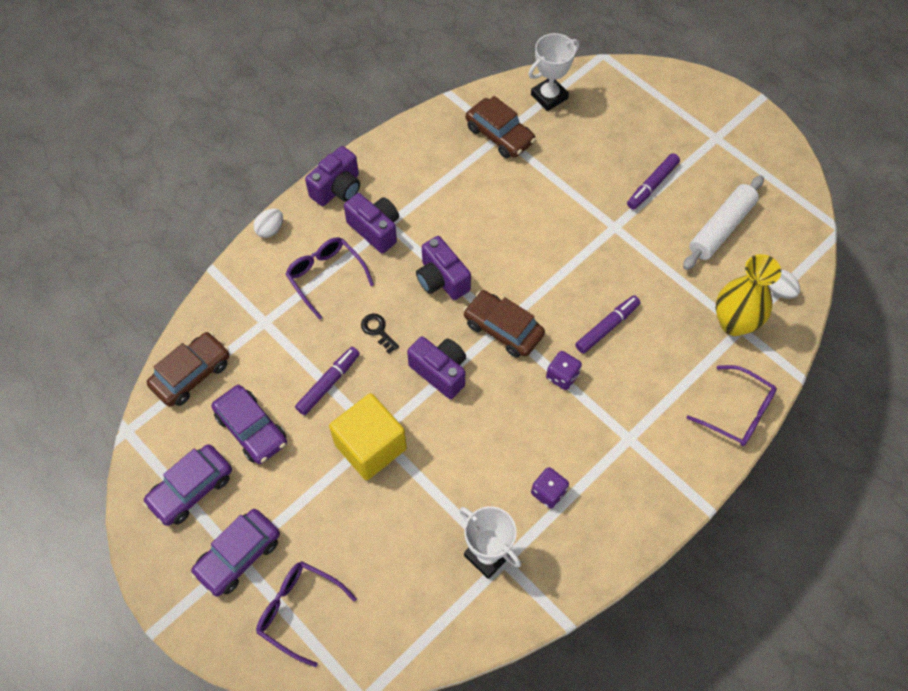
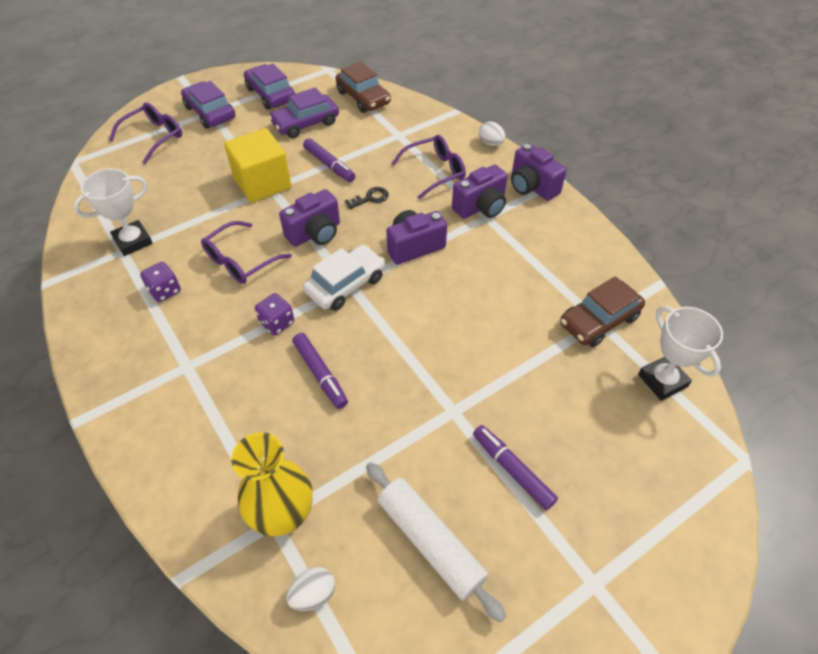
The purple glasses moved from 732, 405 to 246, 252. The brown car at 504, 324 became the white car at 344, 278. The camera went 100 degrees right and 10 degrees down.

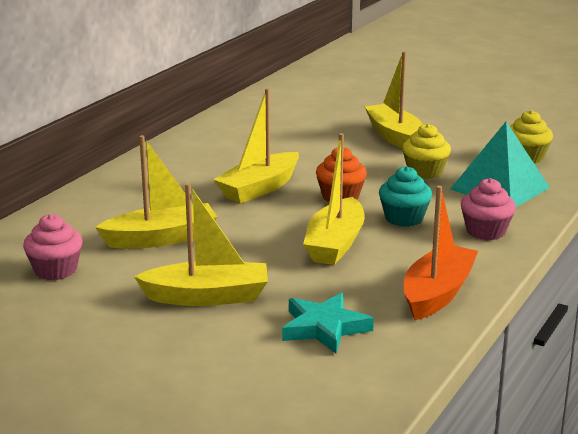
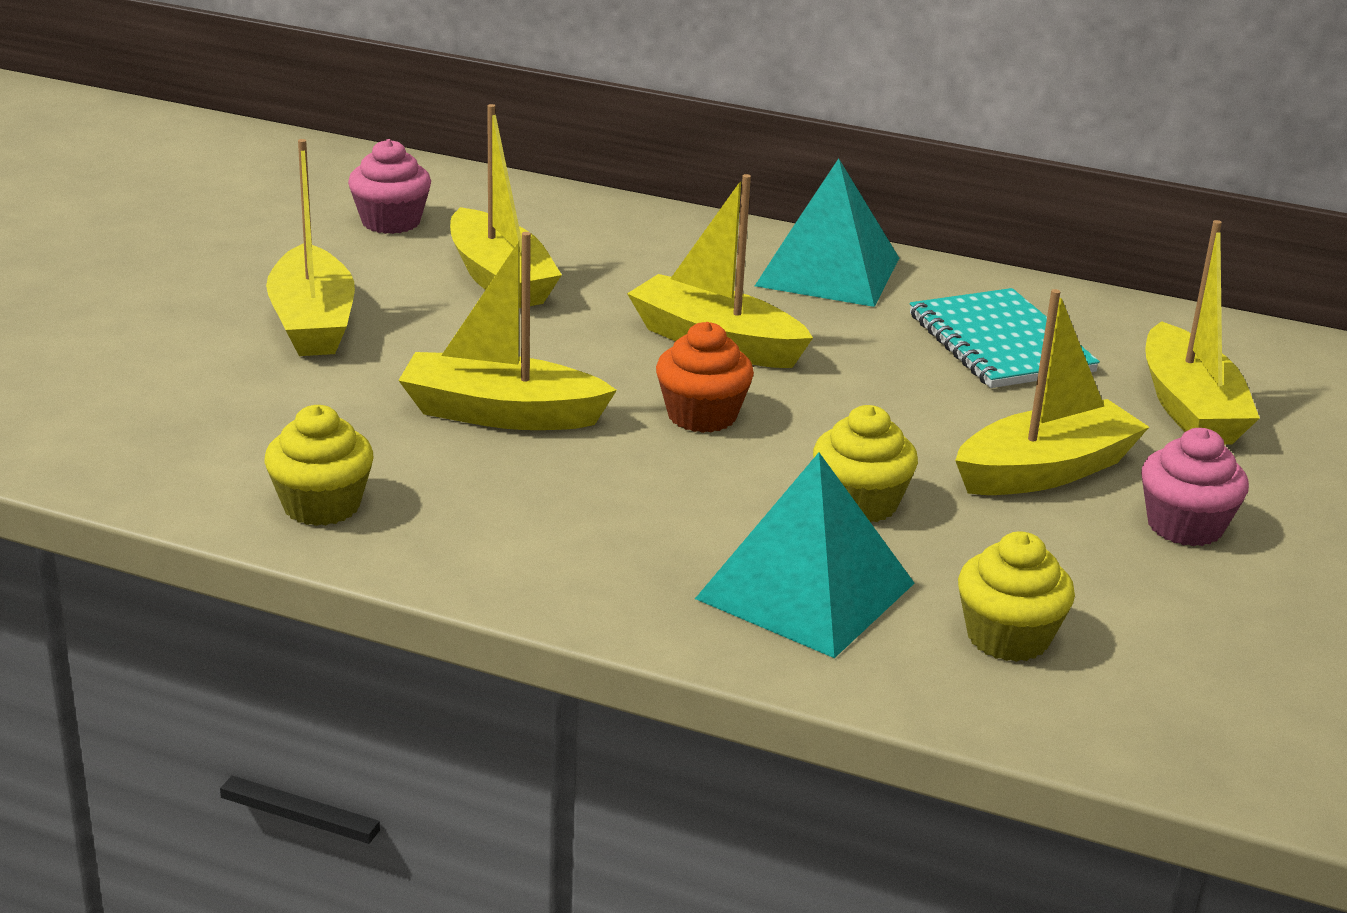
The turquoise star at 328, 323 disappeared. The turquoise cupcake at 405, 196 disappeared. The turquoise pyramid at 827, 233 appeared. The turquoise notebook at 1005, 338 appeared. The yellow boat at 1202, 332 appeared. The pink cupcake moved from 488, 209 to 1195, 487. The orange boat at 441, 253 was replaced by the yellow cupcake at 318, 465. The camera went 80 degrees right and 5 degrees up.

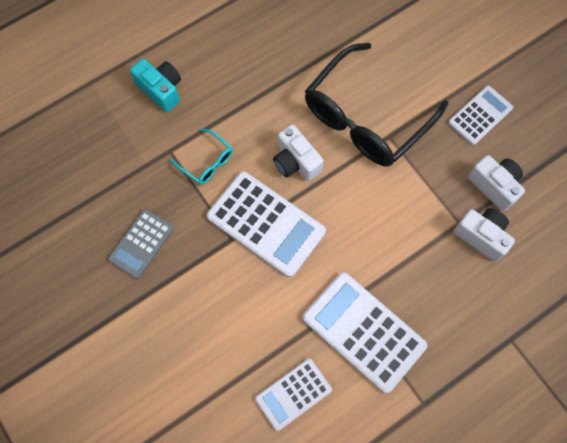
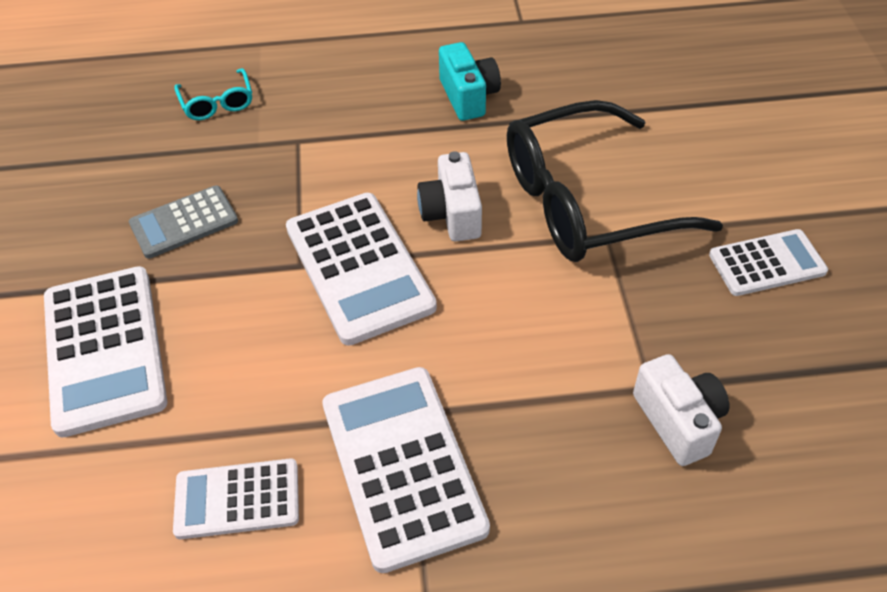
The white camera at 496, 183 disappeared. The white calculator at 105, 352 appeared. The turquoise camera moved from 155, 85 to 470, 81. The turquoise glasses moved from 201, 157 to 213, 94. The camera went 30 degrees right and 20 degrees down.

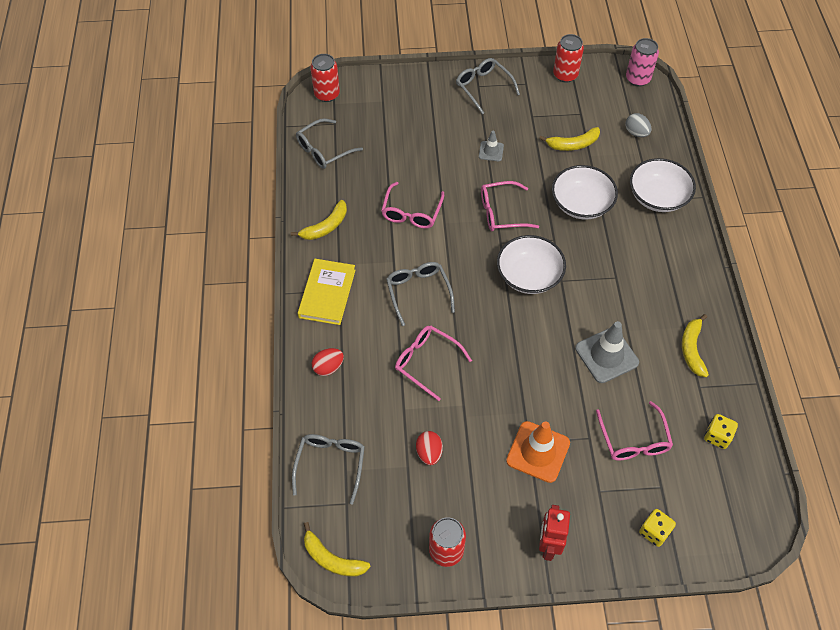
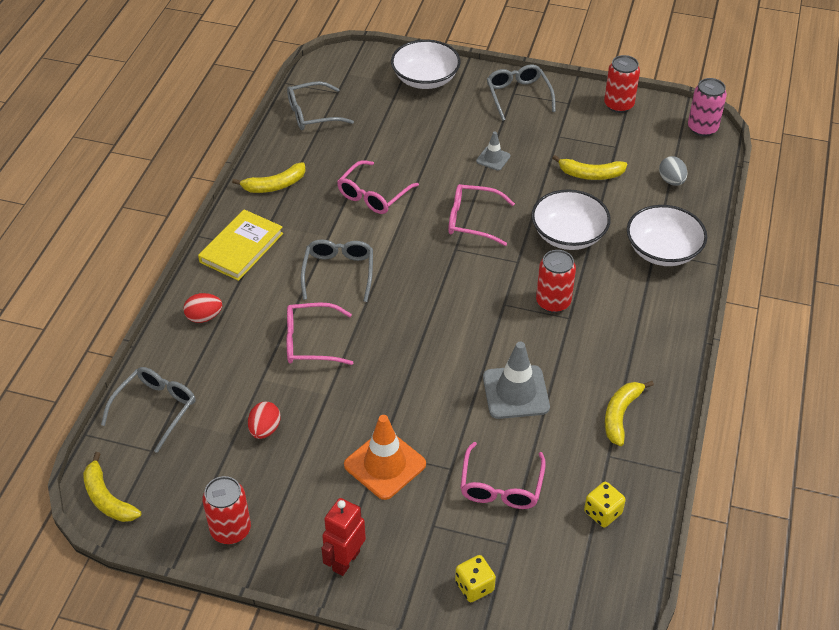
The red can moved from 325, 78 to 556, 281. The white bowl moved from 531, 264 to 426, 64. The pink glasses at 433, 363 turned 60 degrees counterclockwise. The camera went 20 degrees right and 10 degrees down.

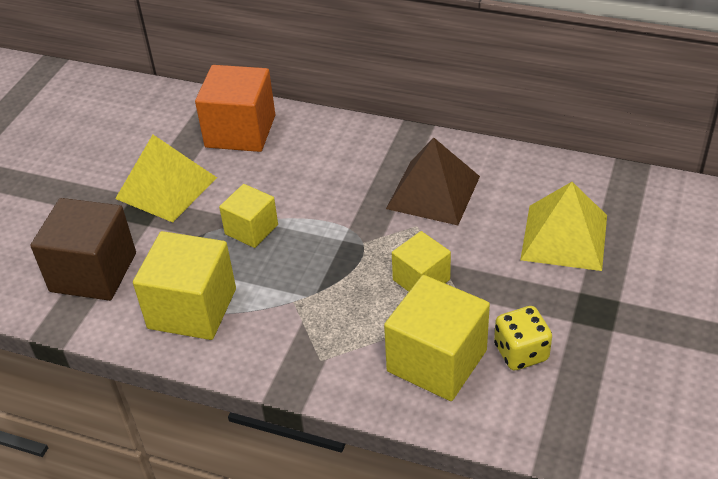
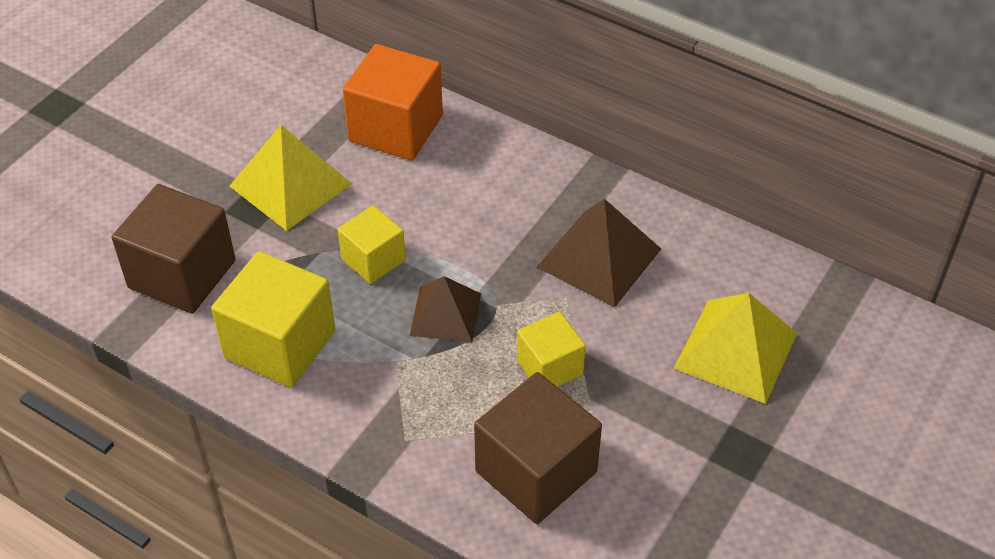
The yellow dice at 523, 338 disappeared. The brown pyramid at 445, 309 appeared. The yellow cube at 437, 338 became the brown cube at 538, 448. The camera went 10 degrees right and 5 degrees up.

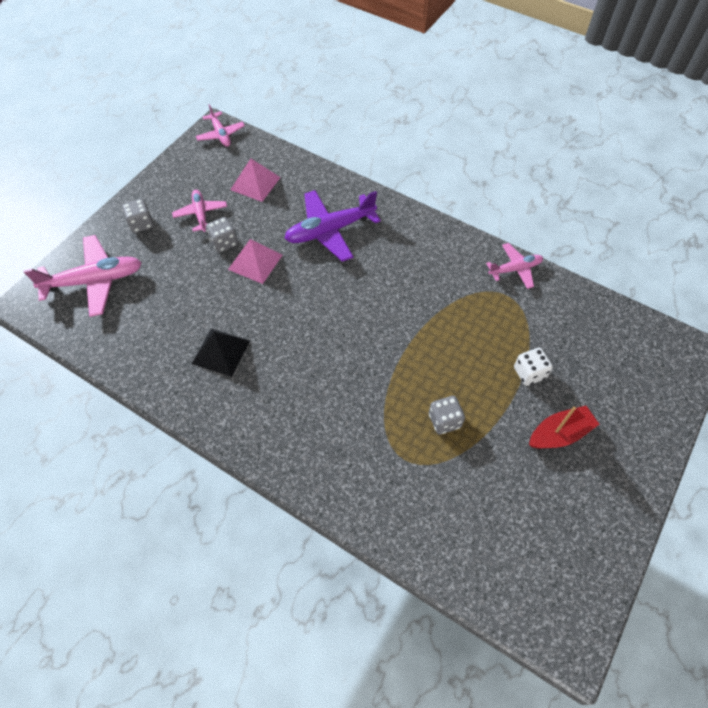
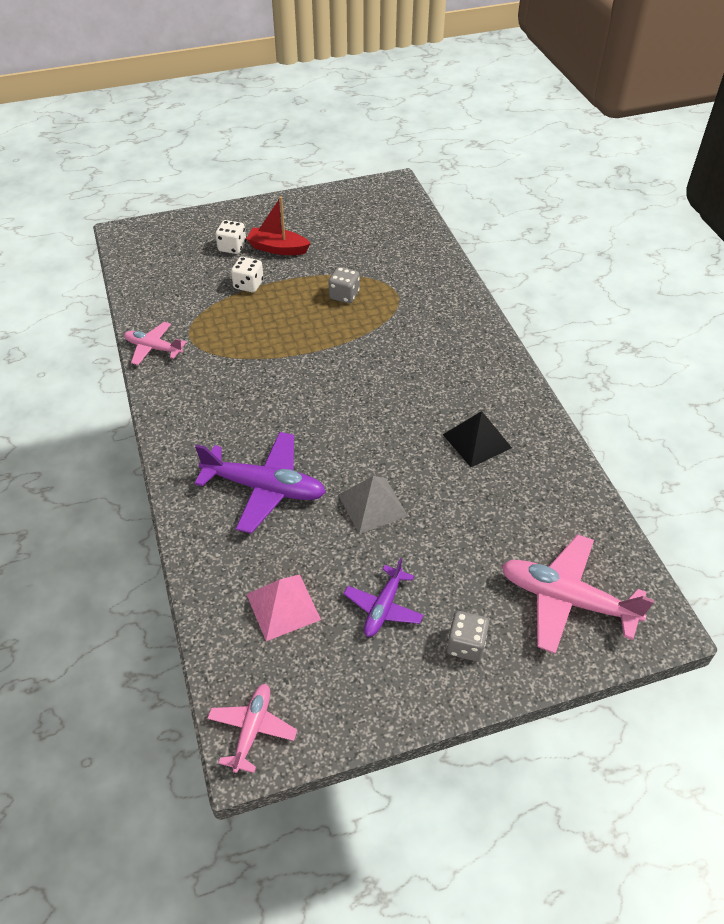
The grey dice at 222, 234 disappeared. The white dice at 230, 237 appeared. The pink plane at 199, 211 became the purple plane at 384, 597. The pink pyramid at 255, 261 became the grey pyramid at 373, 505. The camera went 140 degrees left and 10 degrees down.

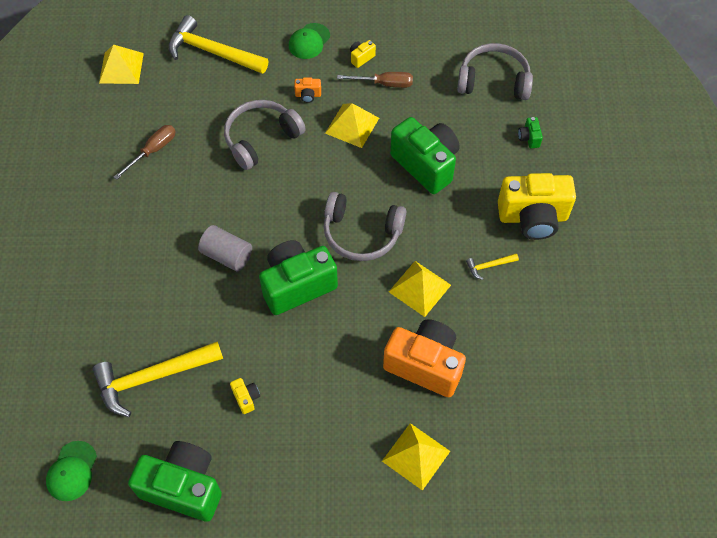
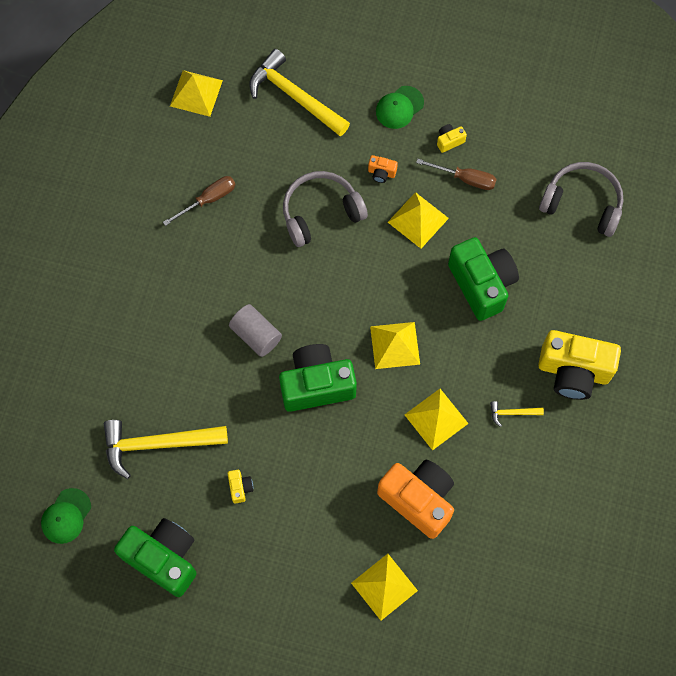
The green camera at 530, 132 disappeared. The grey headphones at 365, 226 was replaced by the yellow pyramid at 395, 345. The camera went 15 degrees right and 10 degrees up.

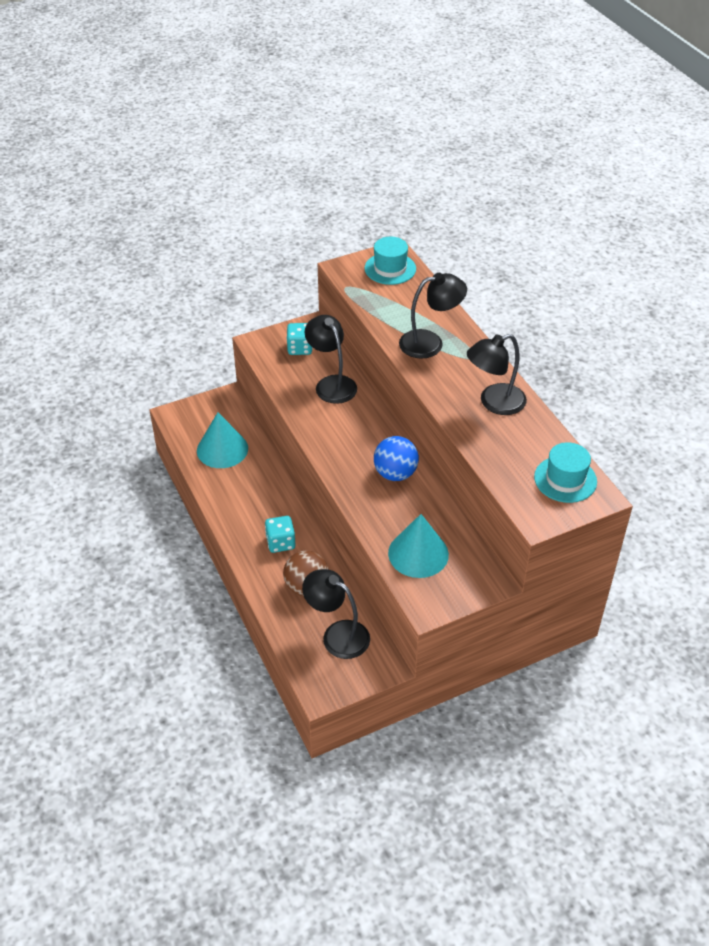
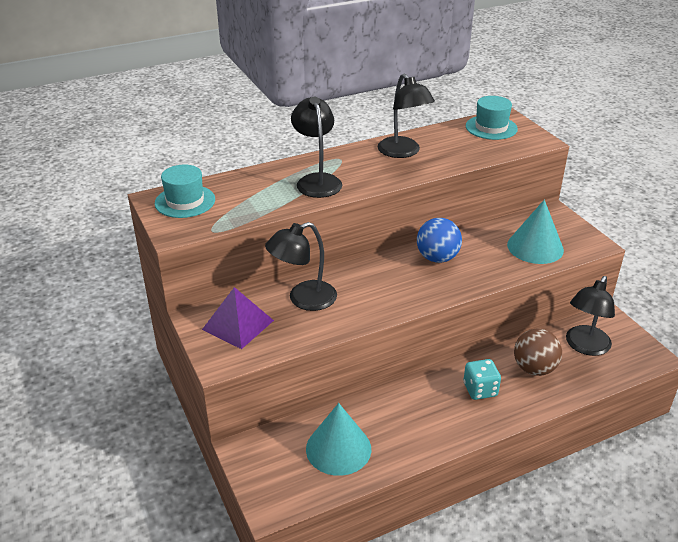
The turquoise dice at 299, 339 was replaced by the purple pyramid at 238, 318. The camera went 90 degrees left and 10 degrees down.

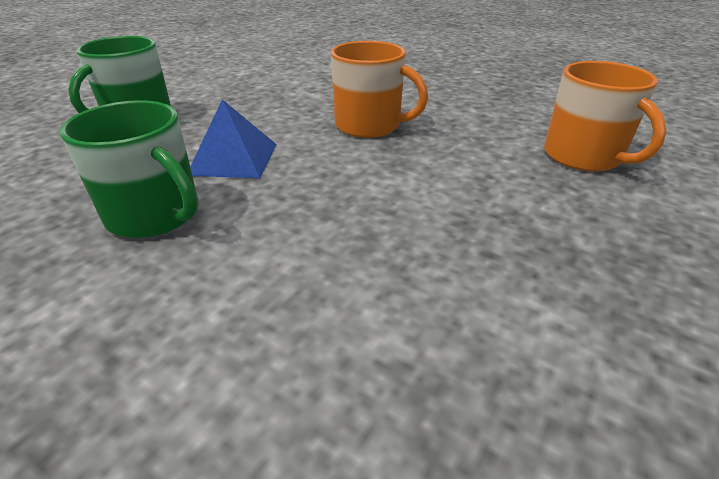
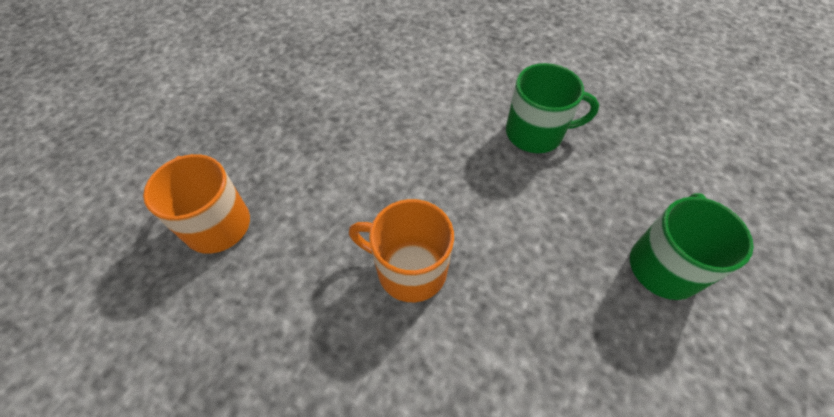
The blue pyramid at 233, 138 disappeared. The green mug at 129, 169 turned 150 degrees clockwise. The camera went 175 degrees right and 20 degrees up.

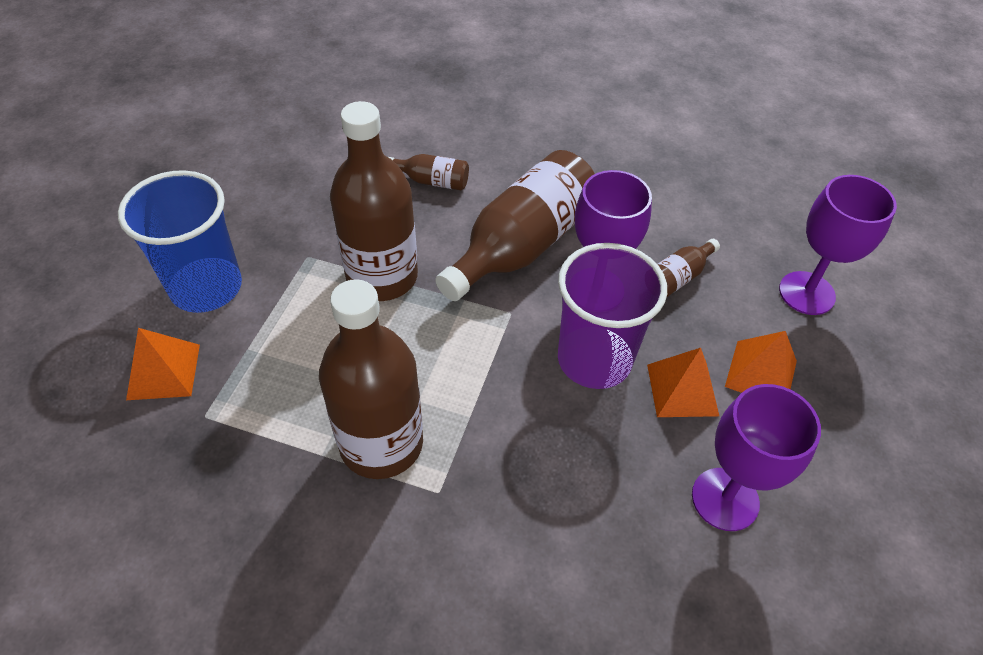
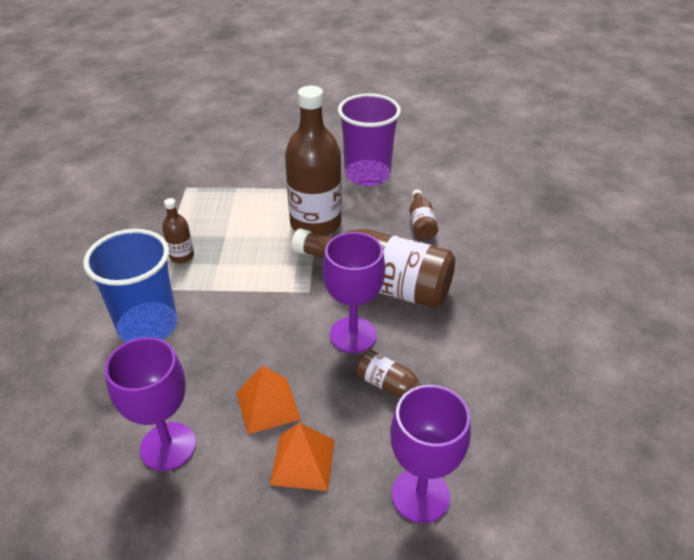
The orange pyramid at 163, 364 disappeared. The blue cup moved from 180, 241 to 130, 285. The purple cup moved from 612, 316 to 369, 139. The brown bottle at 371, 379 changed to 0.45 times the size. The camera went 75 degrees right and 10 degrees down.

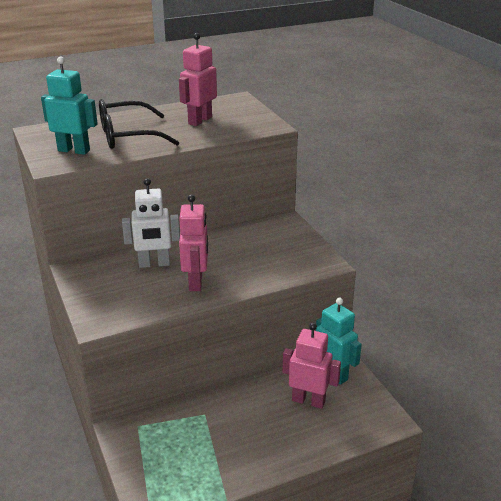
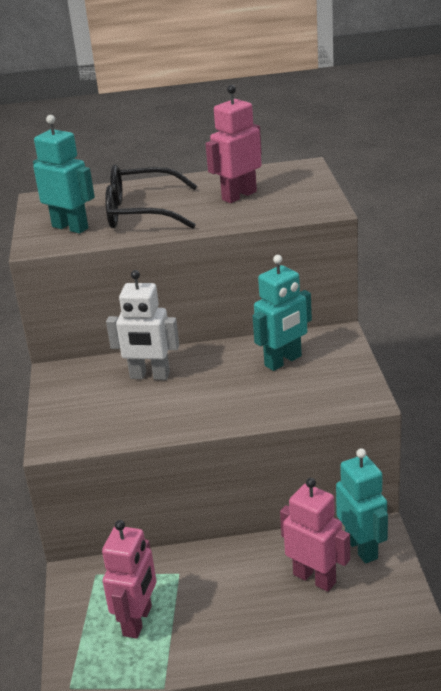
The turquoise robot at 282, 313 appeared. The pink robot moved from 193, 242 to 129, 579. The camera went 20 degrees right and 0 degrees up.

